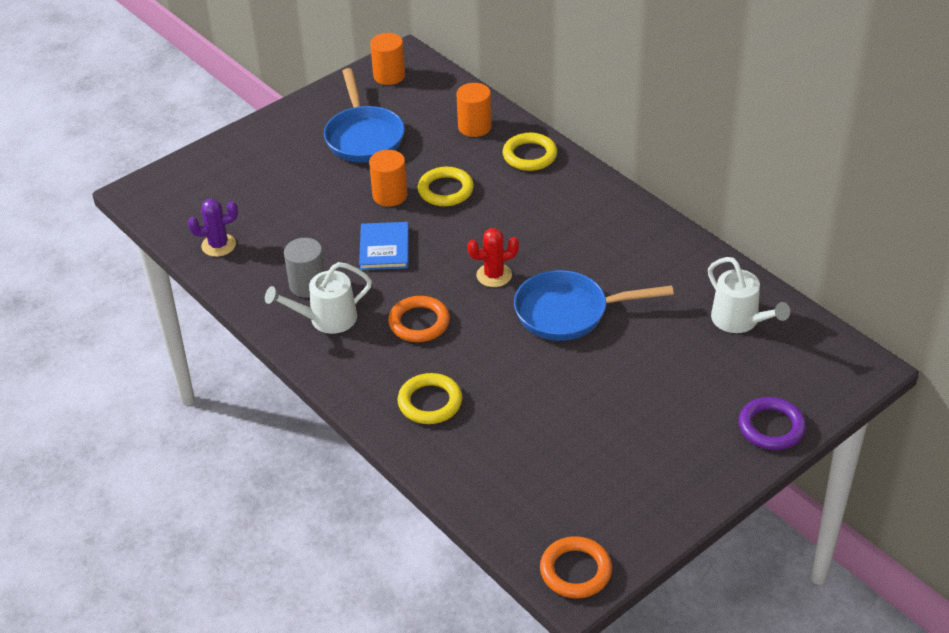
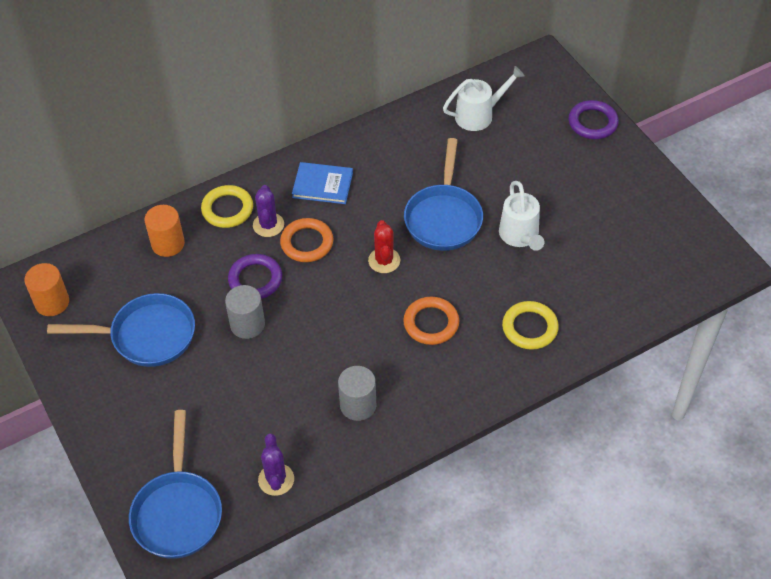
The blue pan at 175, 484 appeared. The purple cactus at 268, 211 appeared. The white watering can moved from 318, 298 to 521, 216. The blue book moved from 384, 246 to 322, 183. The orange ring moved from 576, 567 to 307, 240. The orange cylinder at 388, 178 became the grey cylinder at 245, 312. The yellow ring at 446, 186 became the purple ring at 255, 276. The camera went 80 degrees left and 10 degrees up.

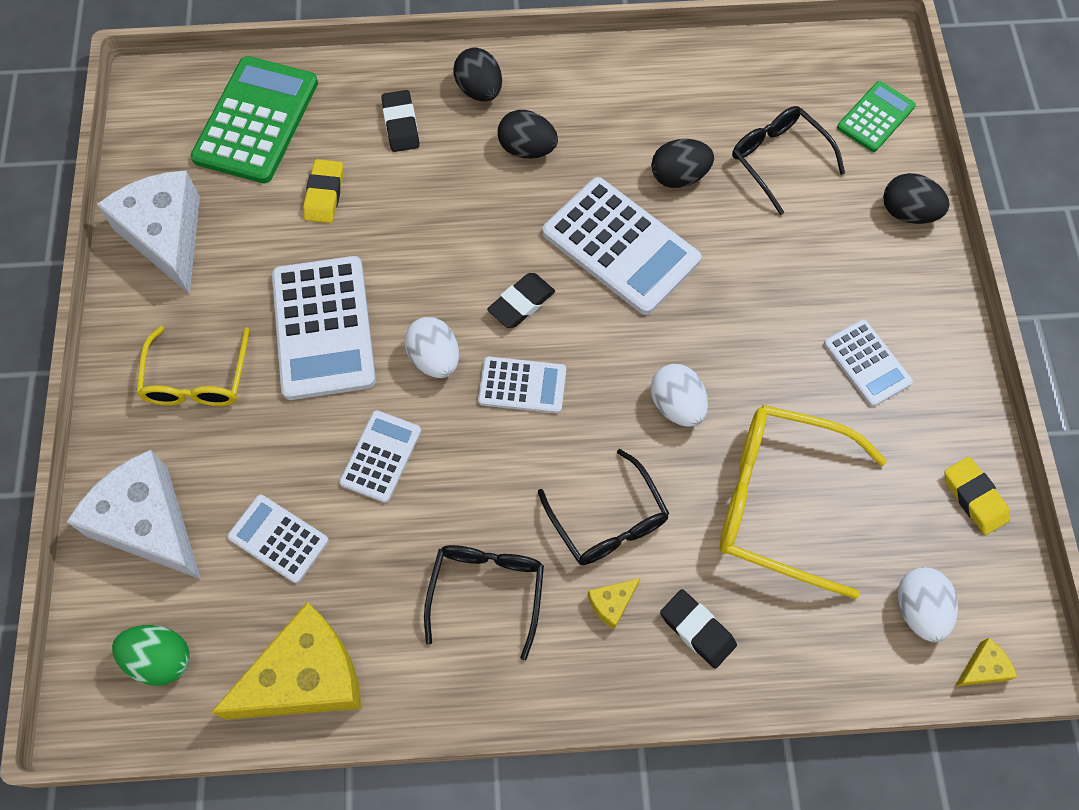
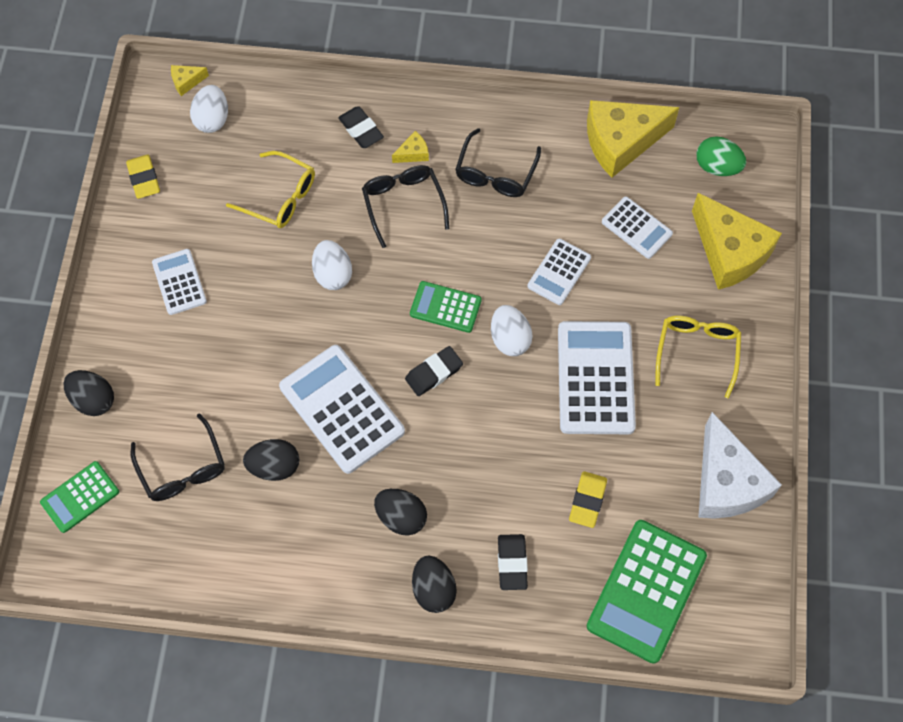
The white cheese at 134, 514 became the yellow cheese at 737, 241. The white calculator at 522, 385 became the green calculator at 446, 307. The yellow glasses at 803, 502 changed to 0.64 times the size. The camera went 170 degrees left and 0 degrees up.

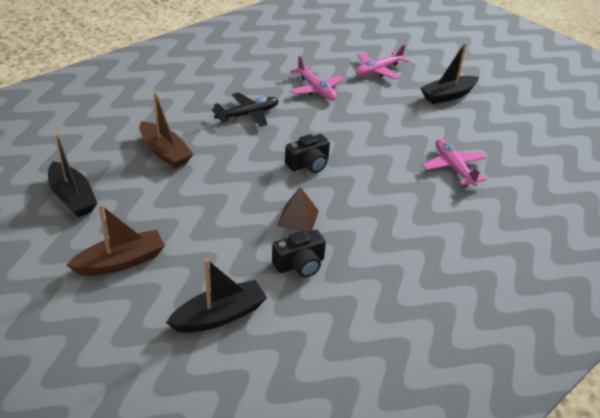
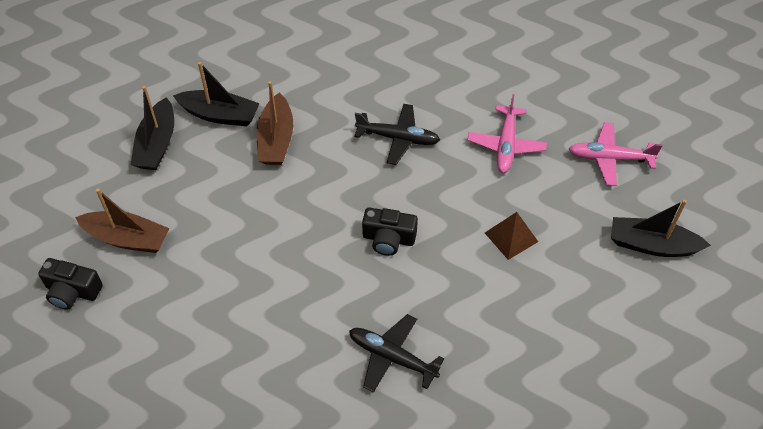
The pink plane at 454, 162 disappeared. The black plane at 396, 353 appeared. The black boat moved from 216, 296 to 216, 94. The black camera moved from 299, 253 to 70, 284. The brown pyramid moved from 298, 209 to 511, 236. The camera went 45 degrees right and 15 degrees up.

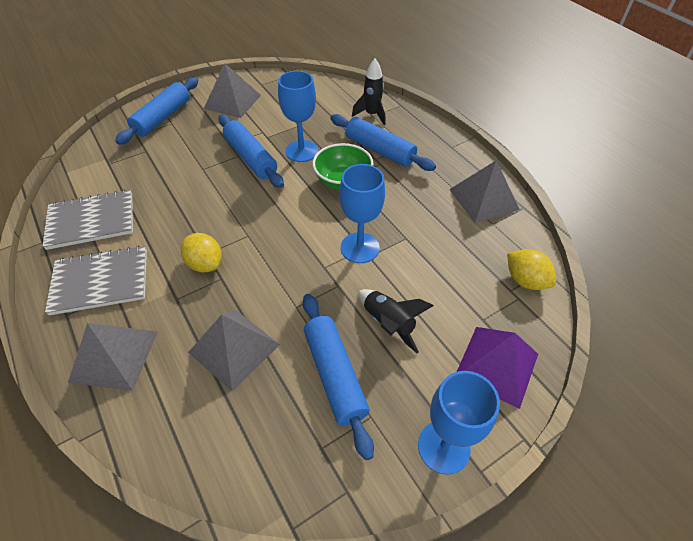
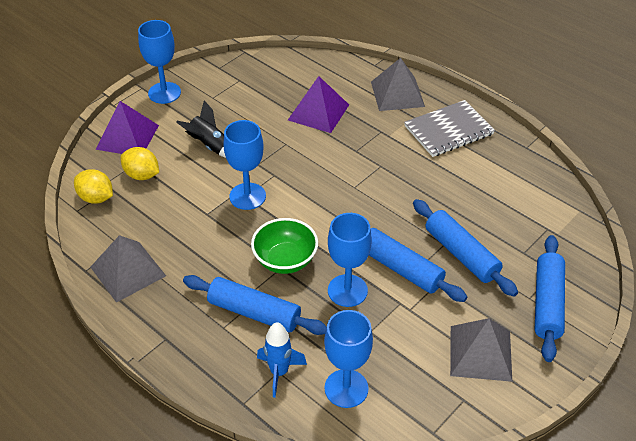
The grey notebook at 87, 220 disappeared. The blue goblet at 348, 359 appeared. The yellow lemon moved from 201, 252 to 140, 163. The blue rolling pin moved from 338, 377 to 465, 248. The grey pyramid at 234, 350 became the purple pyramid at 318, 104. The black rocket at 369, 92 became the blue rocket at 282, 360. The camera went 165 degrees right and 5 degrees down.

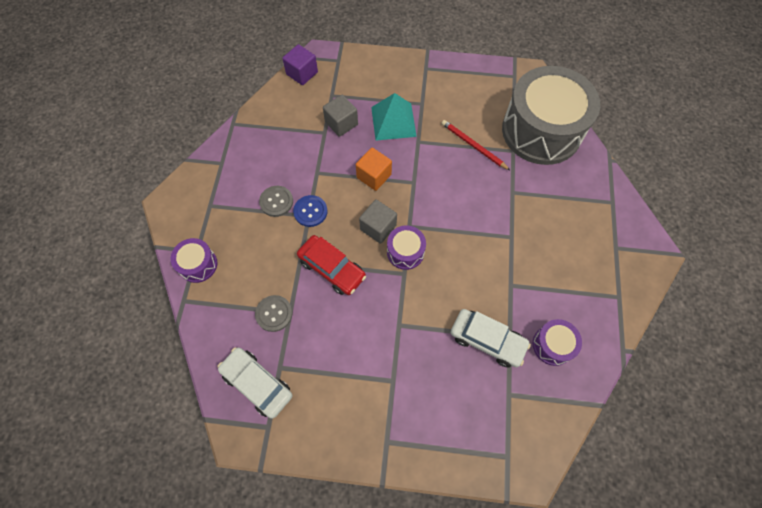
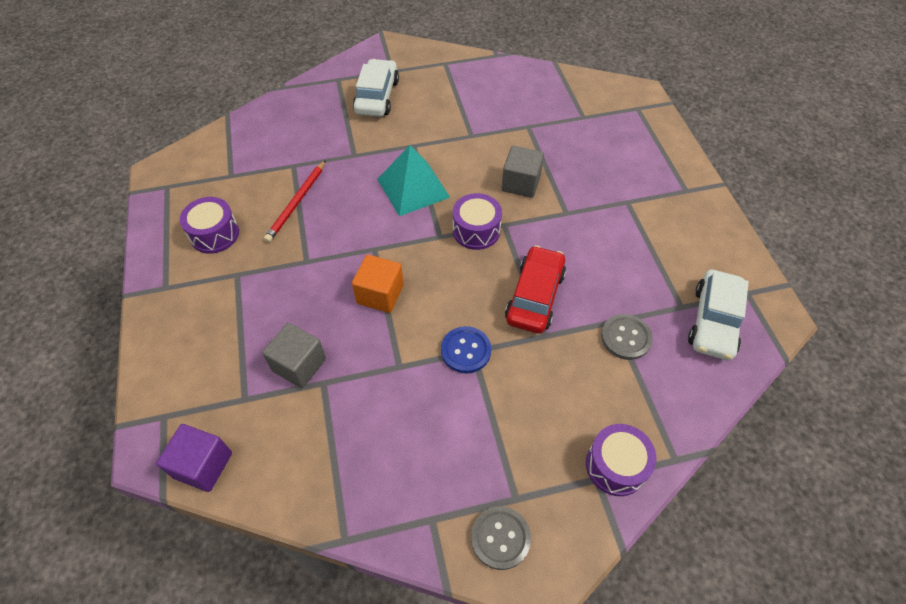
The grey drum at 551, 115 disappeared. The grey button moved from 276, 201 to 501, 538. The grey cube moved from 378, 221 to 522, 172. The turquoise pyramid moved from 394, 117 to 414, 180. The white car moved from 491, 338 to 376, 88. The purple drum moved from 557, 342 to 209, 225. The camera went 110 degrees left and 10 degrees down.

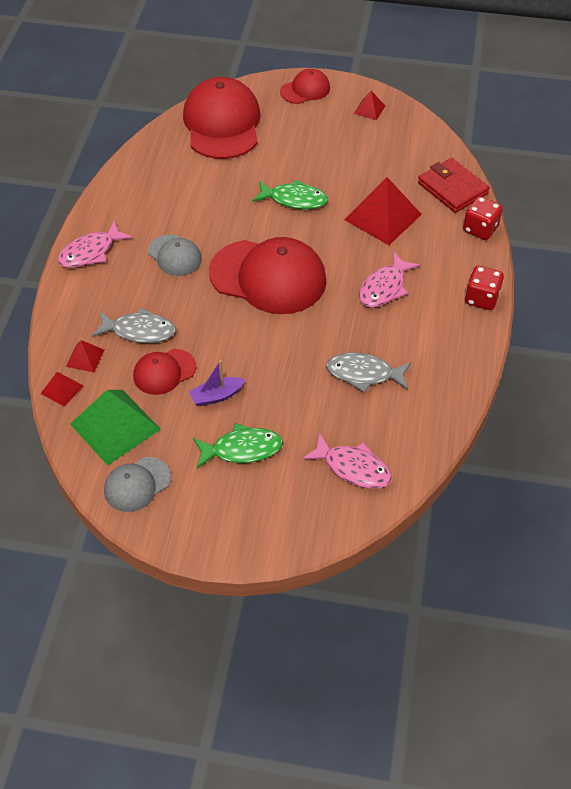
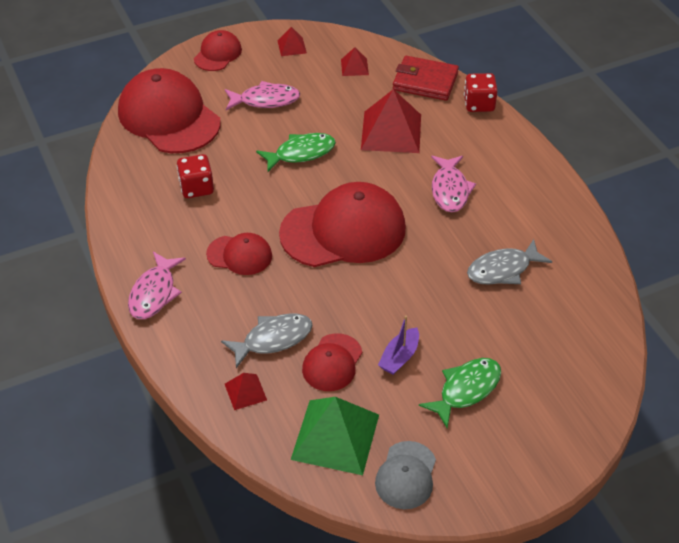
The red pyramid moved from 62, 389 to 355, 61. The pink fish moved from 347, 461 to 262, 95. The red dice moved from 484, 288 to 195, 176. The grey cap at 175, 255 became the red cap at 239, 254. The camera went 35 degrees left and 5 degrees down.

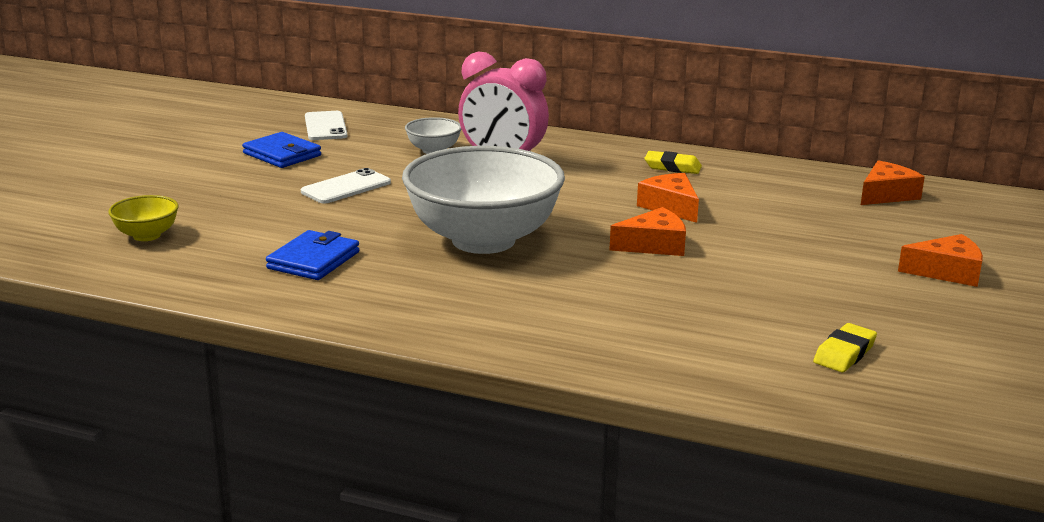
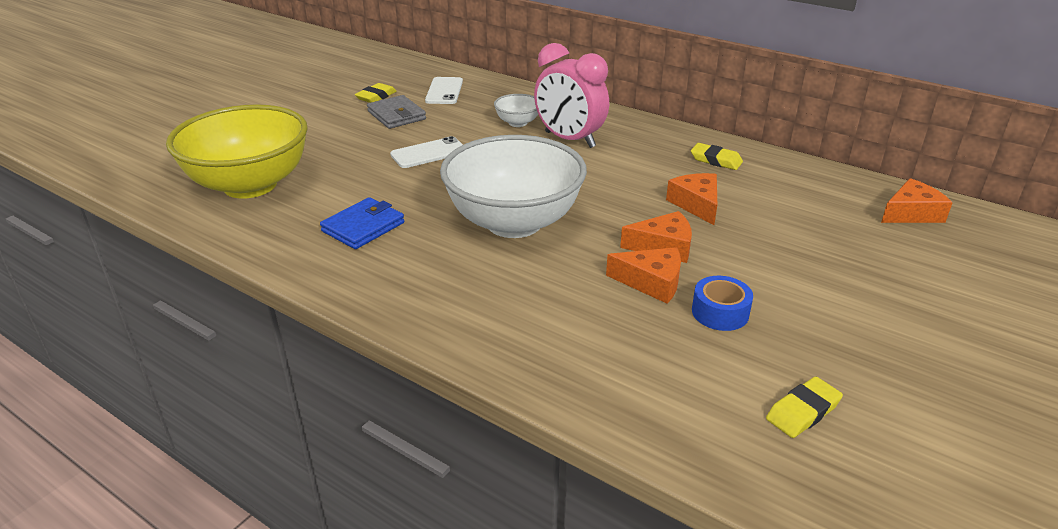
The yellow eraser at 376, 93 appeared. The blue tape at 722, 303 appeared. The orange cheese moved from 940, 260 to 643, 275. The blue wallet at 281, 150 became the grey wallet at 396, 112. The yellow bowl at 143, 218 changed to 2.37 times the size. The camera went 15 degrees right and 10 degrees up.

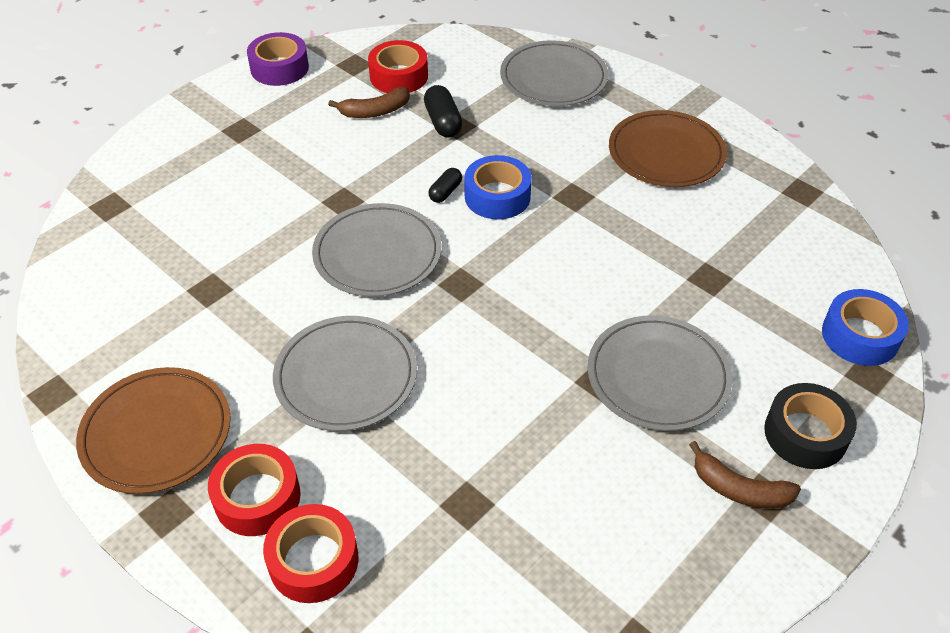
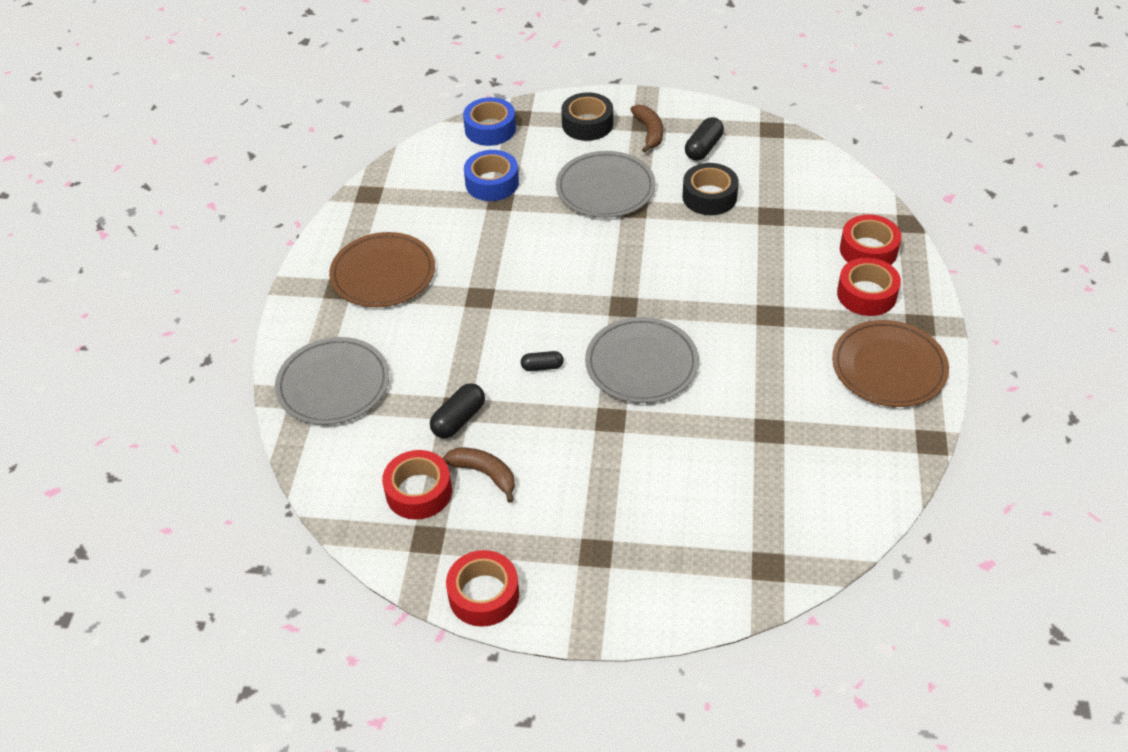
The grey plate at 345, 373 disappeared. The black tape at 710, 189 appeared. The black capsule at 704, 139 appeared. The blue tape moved from 498, 187 to 491, 175. The purple tape at 278, 59 became the red tape at 482, 588. The camera went 125 degrees left and 0 degrees up.

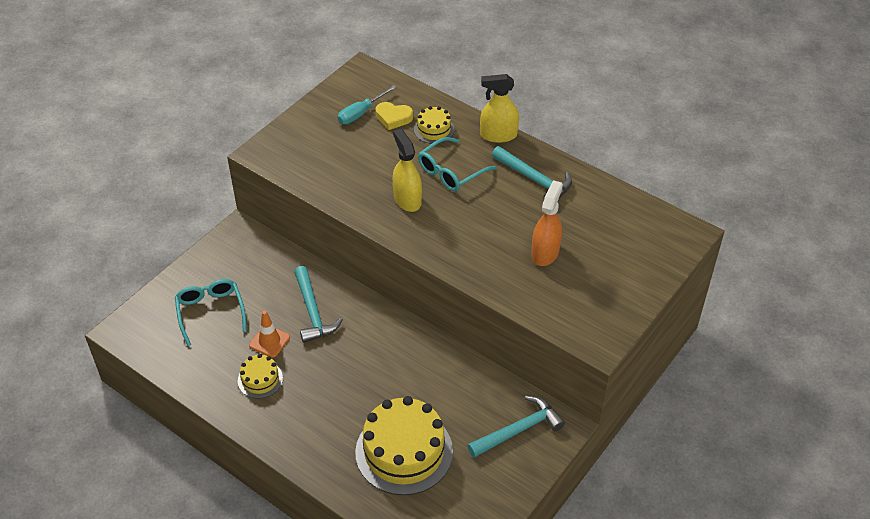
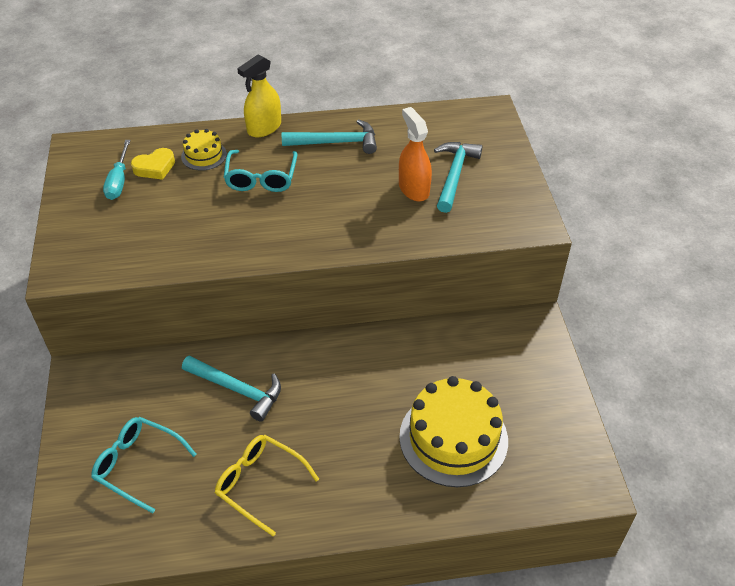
The orange traffic cone at 269, 334 disappeared. The yellow spray bottle at 407, 170 disappeared. The turquoise hammer moved from 516, 427 to 458, 177. The yellow cake at 260, 376 was replaced by the yellow glasses at 267, 485. The camera went 45 degrees left and 0 degrees up.

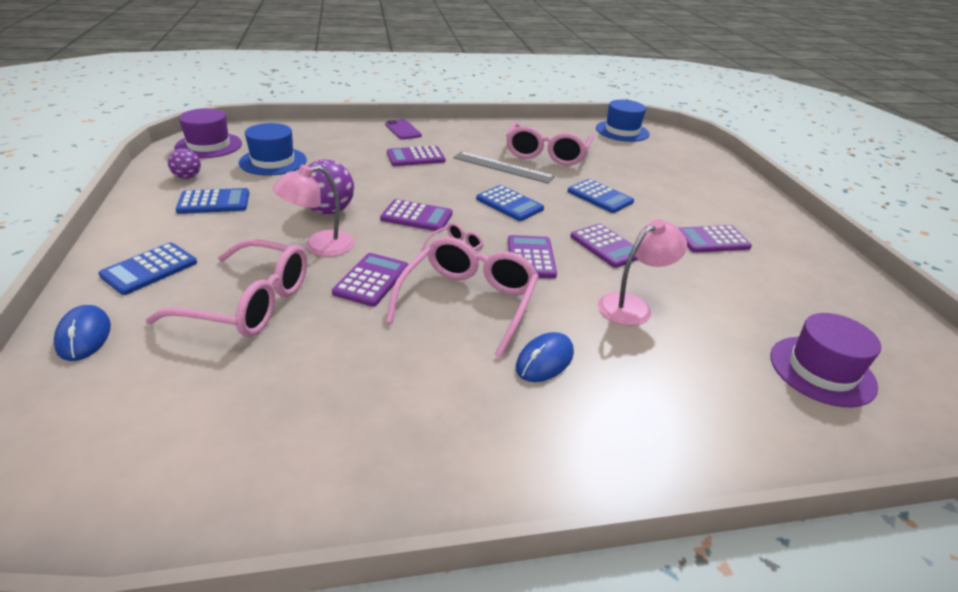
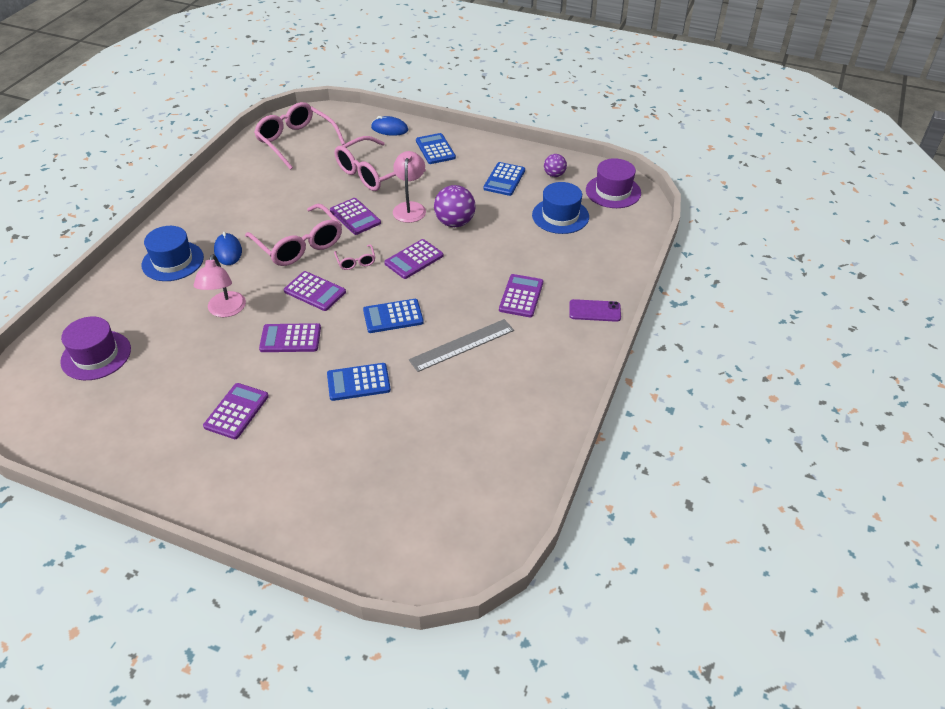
The pink glasses moved from 550, 144 to 299, 136. The blue hat moved from 623, 121 to 173, 253. The camera went 125 degrees right and 10 degrees up.

